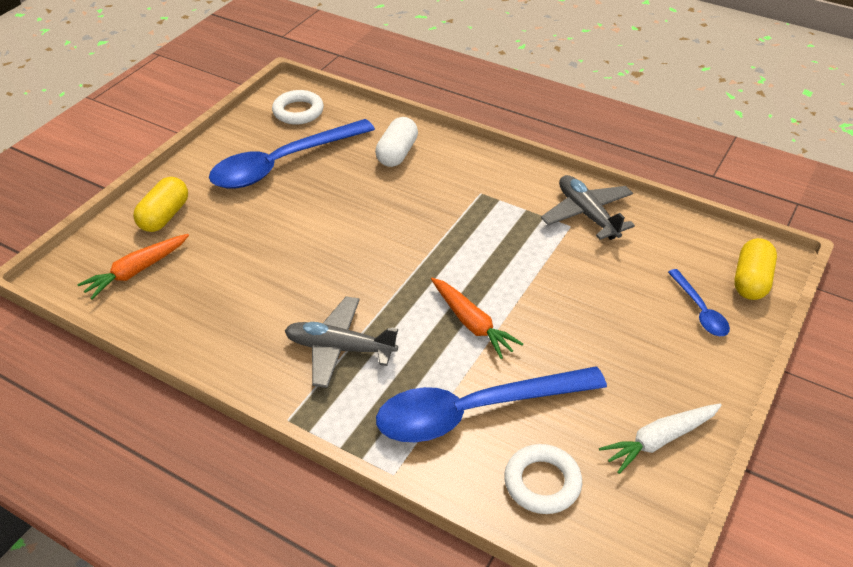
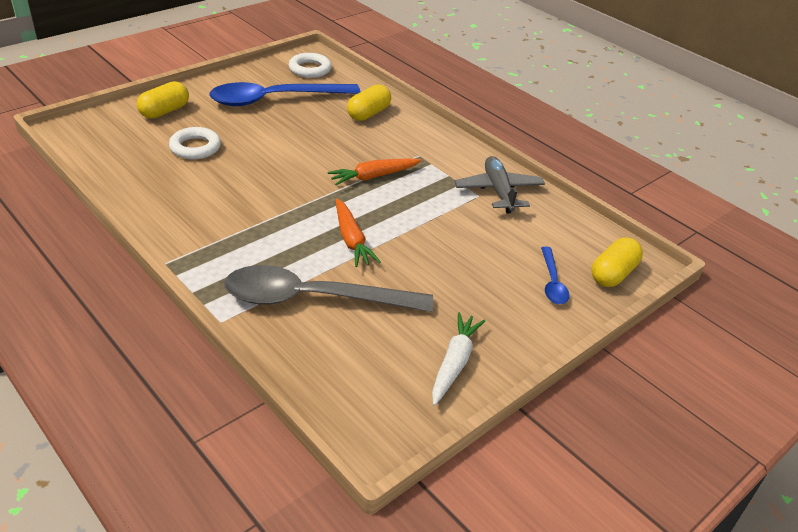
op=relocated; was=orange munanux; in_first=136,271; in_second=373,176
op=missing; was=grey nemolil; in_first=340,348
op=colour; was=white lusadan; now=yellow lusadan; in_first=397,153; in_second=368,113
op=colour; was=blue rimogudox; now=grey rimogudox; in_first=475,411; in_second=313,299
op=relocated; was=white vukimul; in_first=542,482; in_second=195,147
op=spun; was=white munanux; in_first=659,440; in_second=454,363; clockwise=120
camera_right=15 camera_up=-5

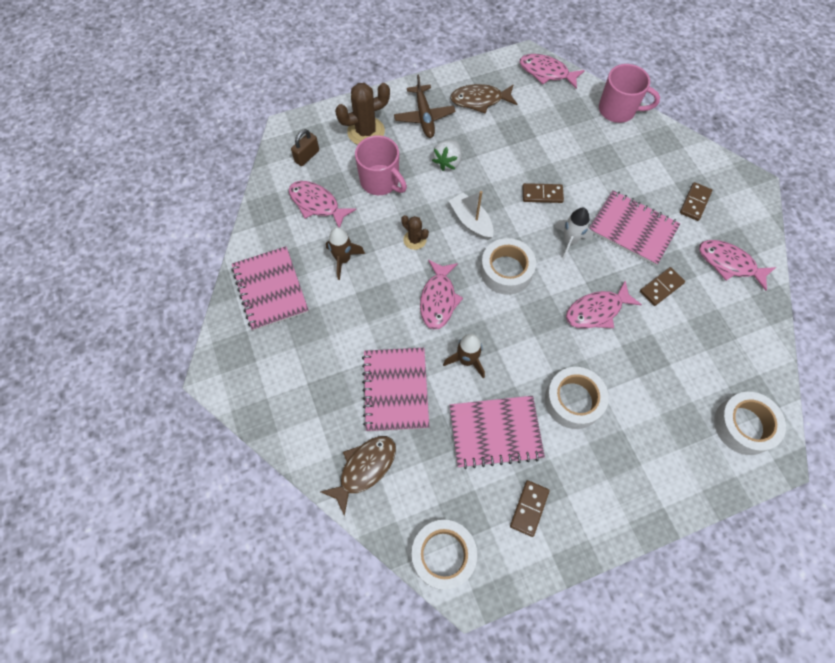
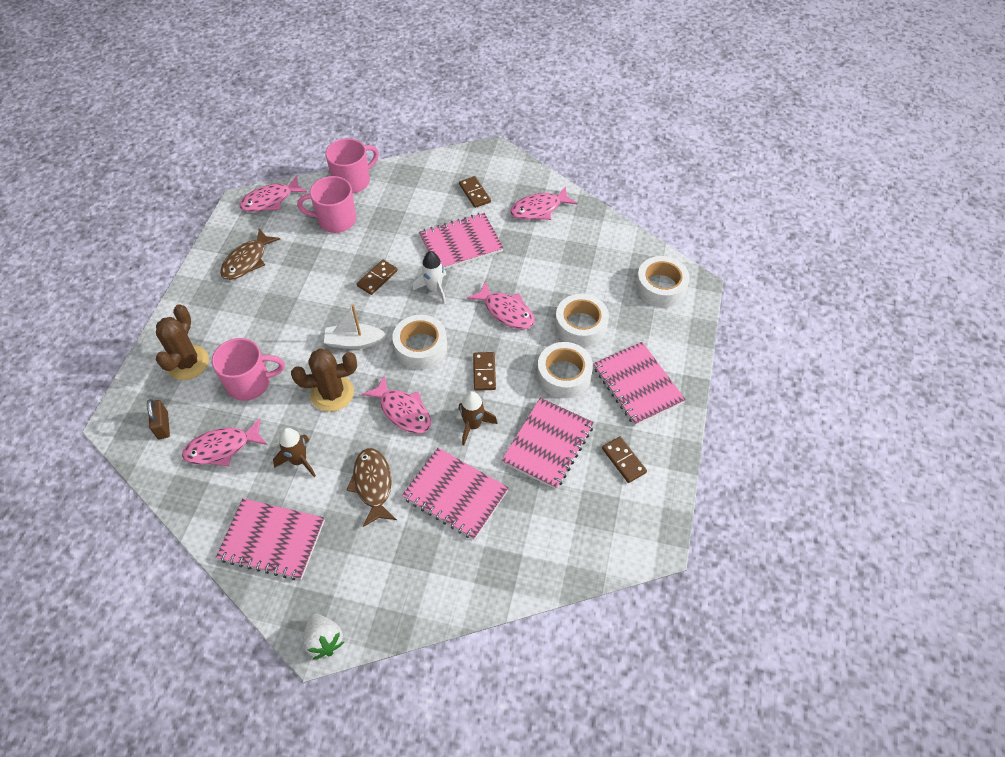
op=relocated; was=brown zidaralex; in_first=364,468; in_second=373,484
op=missing; was=brown nemolil; in_first=424,116
op=size; was=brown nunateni; in_first=415,240; in_second=332,393; ratio=1.76
op=relocated; was=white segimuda; in_first=443,555; in_second=580,326
op=relocated; was=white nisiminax; in_first=447,162; in_second=324,640
op=spun; was=pink zidaralex; in_first=597,311; in_second=506,311; clockwise=-60
op=relocated; was=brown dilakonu; in_first=661,287; in_second=484,372
op=appeared; now=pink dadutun; in_second=336,220
op=appeared; now=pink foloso; in_second=637,385
camera_right=-55 camera_up=-10

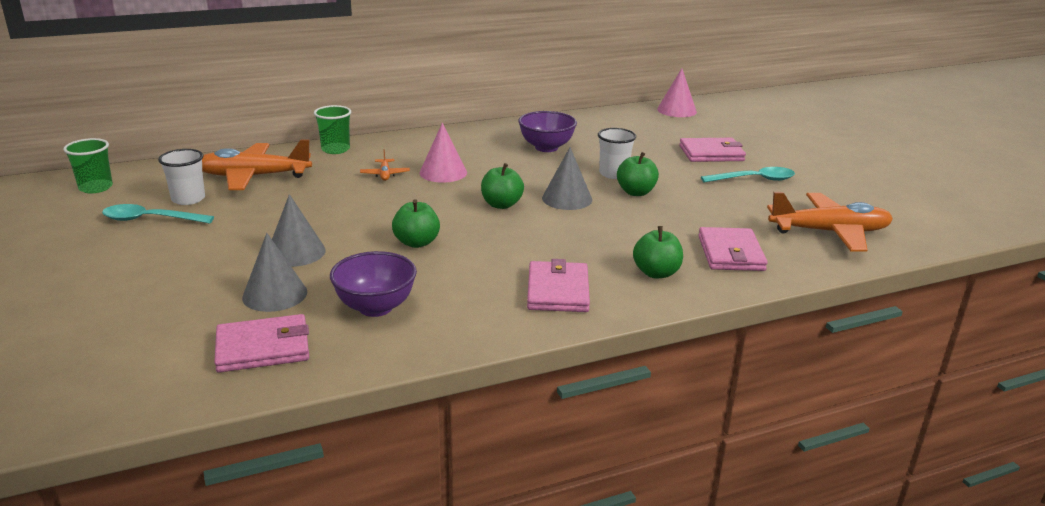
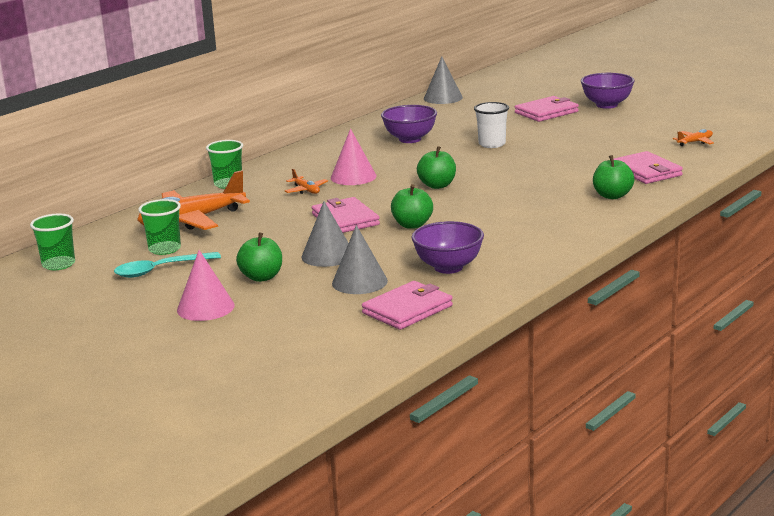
op=colour; was=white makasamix; now=green makasamix; in_first=188,199; in_second=164,249
op=relocated; was=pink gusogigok; in_first=557,291; in_second=345,219
op=relocated; was=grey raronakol; in_first=567,199; in_second=443,98
op=relocated; was=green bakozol; in_first=636,192; in_second=261,277
op=relocated; was=pink raronakol; in_first=676,110; in_second=205,308
op=missing; was=turquoise rimogudox; in_first=754,180
op=size; was=orange nemolil; in_first=829,232; in_second=695,142; ratio=0.44
op=appeared; now=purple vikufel; in_second=607,105
camera_right=-25 camera_up=-5

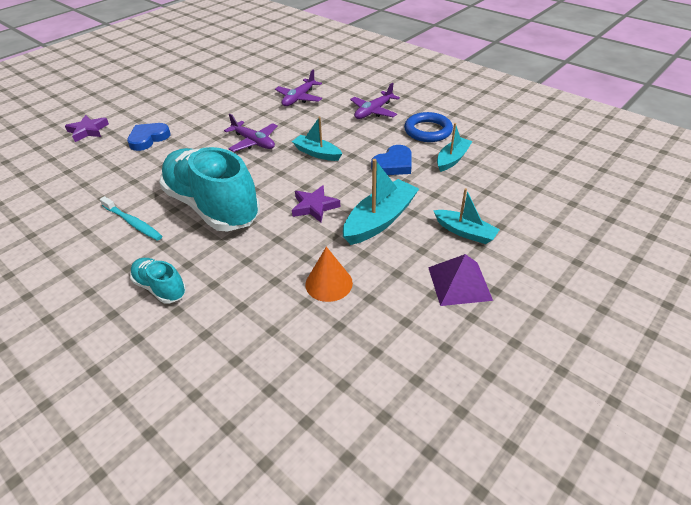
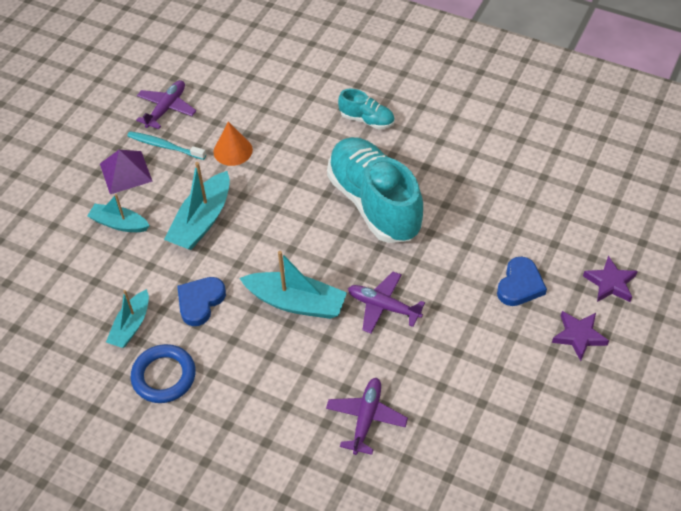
op=relocated; was=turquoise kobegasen; in_first=133,223; in_second=165,146
op=spun; was=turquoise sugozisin; in_first=212,206; in_second=374,203; clockwise=-150
op=size; was=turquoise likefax; in_first=317,153; in_second=296,302; ratio=1.57
op=relocated; was=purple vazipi; in_first=314,206; in_second=578,336
op=relocated; was=purple nemolil; in_first=373,111; in_second=167,108
camera_right=165 camera_up=10

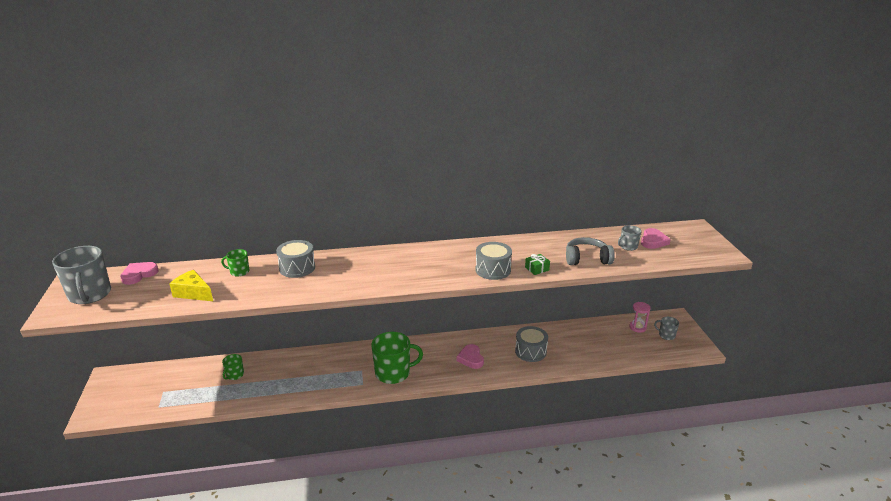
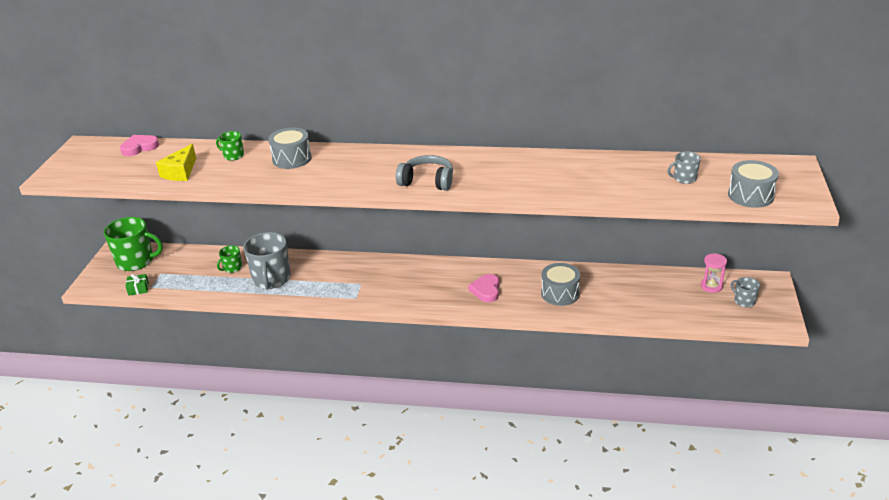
op=relocated; was=grey dadutun; in_first=90,294; in_second=271,279
op=spun; was=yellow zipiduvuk; in_first=193,293; in_second=180,172; clockwise=-120
op=relocated; was=green dadutun; in_first=393,373; in_second=136,261
op=relocated; was=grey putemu; in_first=493,270; in_second=750,195
op=relocated; was=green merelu; in_first=537,269; in_second=138,289
op=relocated; was=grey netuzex; in_first=587,259; in_second=427,181
op=missing; was=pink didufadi; in_first=653,241
camera_right=20 camera_up=5

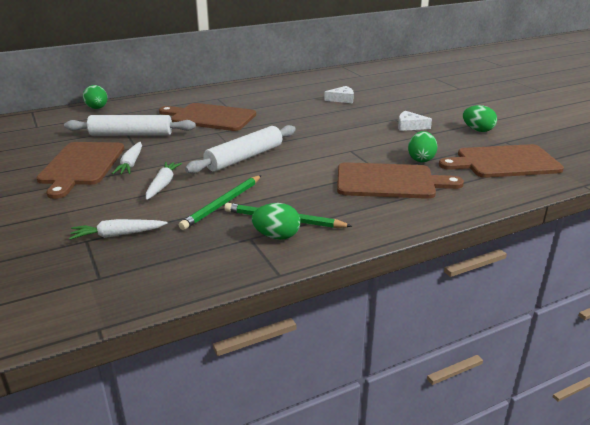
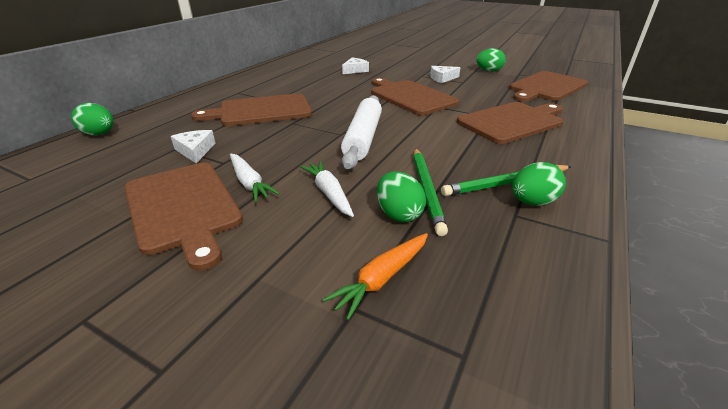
op=exchanged; was=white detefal; now=white zipiduvuk; in_first=131,134; in_second=195,150
op=colour; was=white munanux; now=orange munanux; in_first=117,235; in_second=382,278
op=relocated; was=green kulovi; in_first=421,159; in_second=398,214
op=appeared; now=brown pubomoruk; in_second=410,96
camera_right=-35 camera_up=5

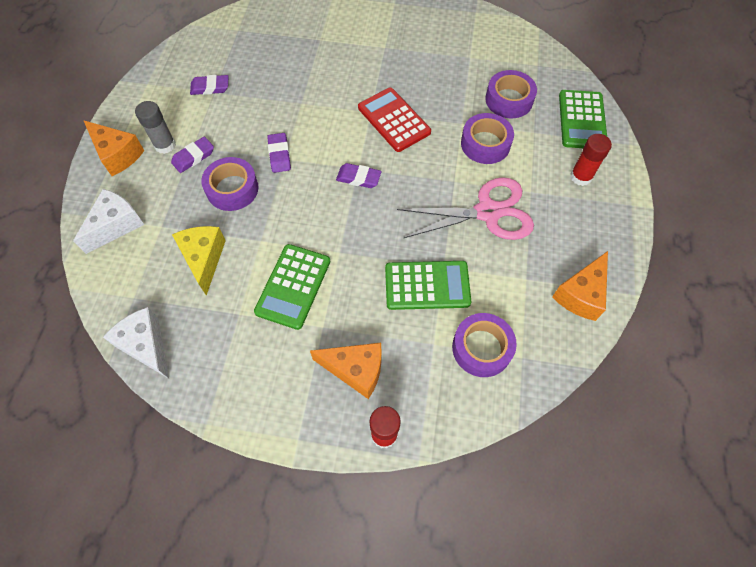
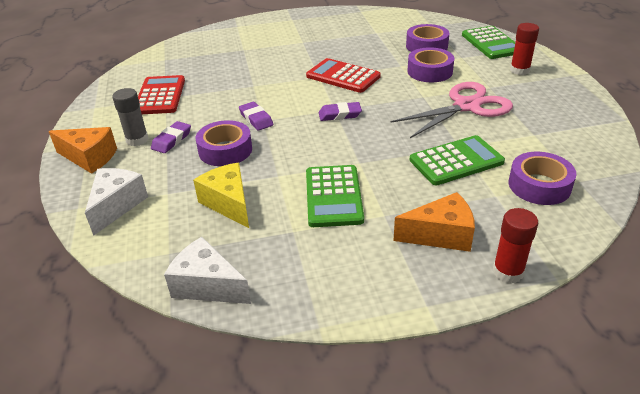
op=exchanged; was=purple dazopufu; now=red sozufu; in_first=210,87; in_second=160,96
op=missing; was=orange zipiduvuk; in_first=581,294
camera_right=-20 camera_up=-25

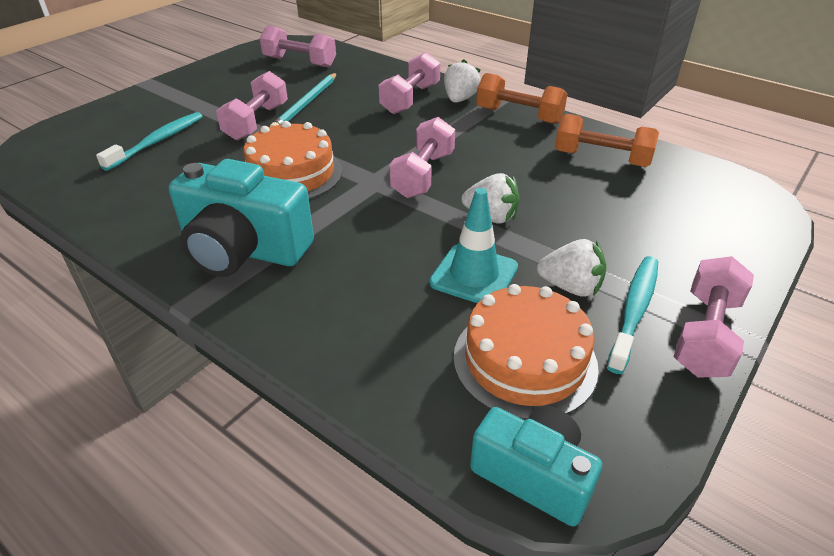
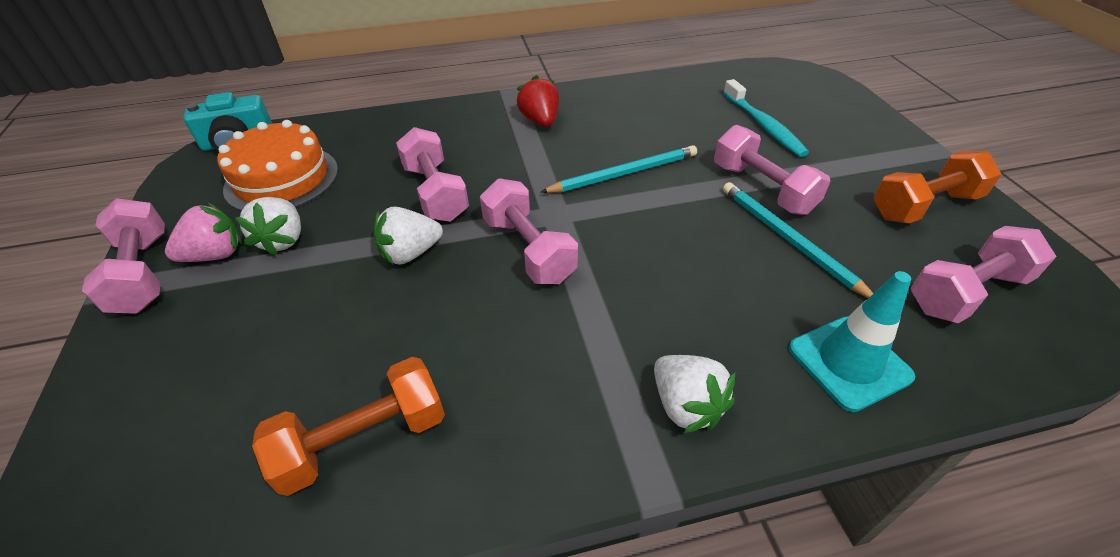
op=exchanged; was=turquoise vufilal; now=red nisiminax; in_first=243,250; in_second=540,121
op=exchanged; was=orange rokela; now=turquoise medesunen; in_first=292,174; in_second=624,173
op=relocated; was=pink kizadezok; in_first=410,99; in_second=435,193
op=relocated; was=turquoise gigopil; in_first=474,275; in_second=849,362
op=relocated; was=orange kizadezok; in_first=519,116; in_second=924,206
op=spun; was=white nisiminax; in_first=570,287; in_second=283,240; clockwise=-60
op=exchanged; was=turquoise kobegasen; now=pink nisiminax; in_first=634,311; in_second=215,255
camera_right=130 camera_up=5

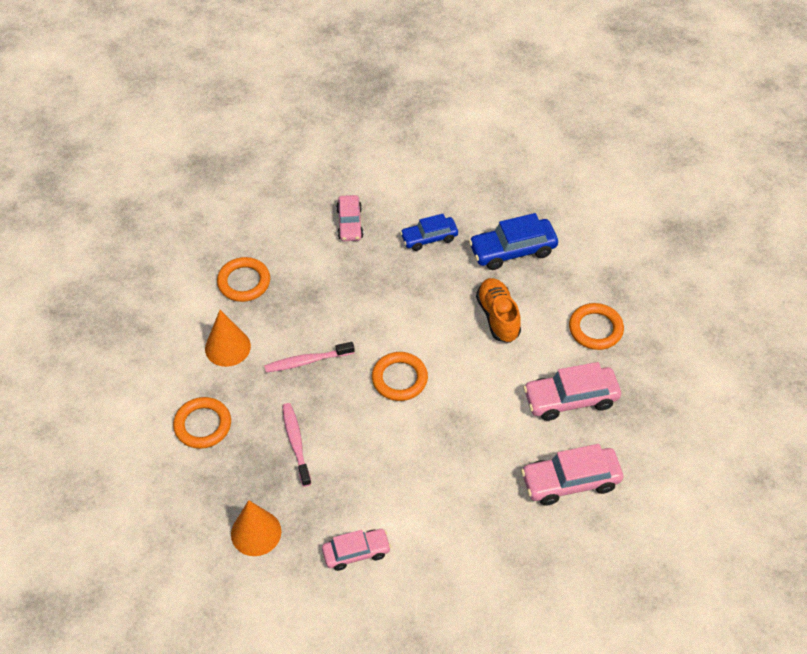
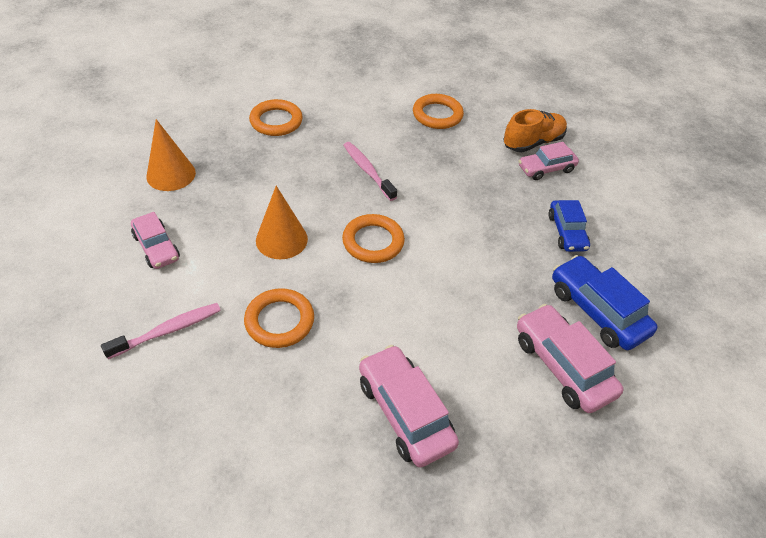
op=relocated; was=orange raronakol; in_first=227,347; in_second=281,239
op=relocated; was=pink kobegasen; in_first=296,443; in_second=168,330
op=spun; was=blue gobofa; in_first=429,238; in_second=567,232; clockwise=-150
op=relocated; was=orange sugozisin; in_first=498,317; in_second=533,142
op=relocated; was=pink gobofa; in_first=570,481; in_second=562,366
op=relocated; was=orange vukimul; in_first=595,329; in_second=279,321
camera_right=70 camera_up=-5

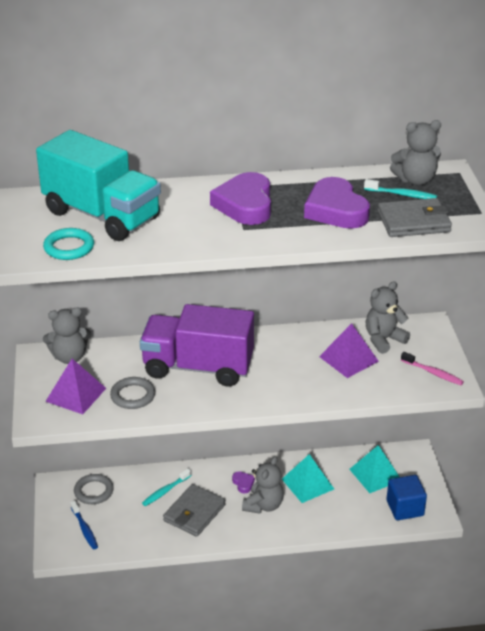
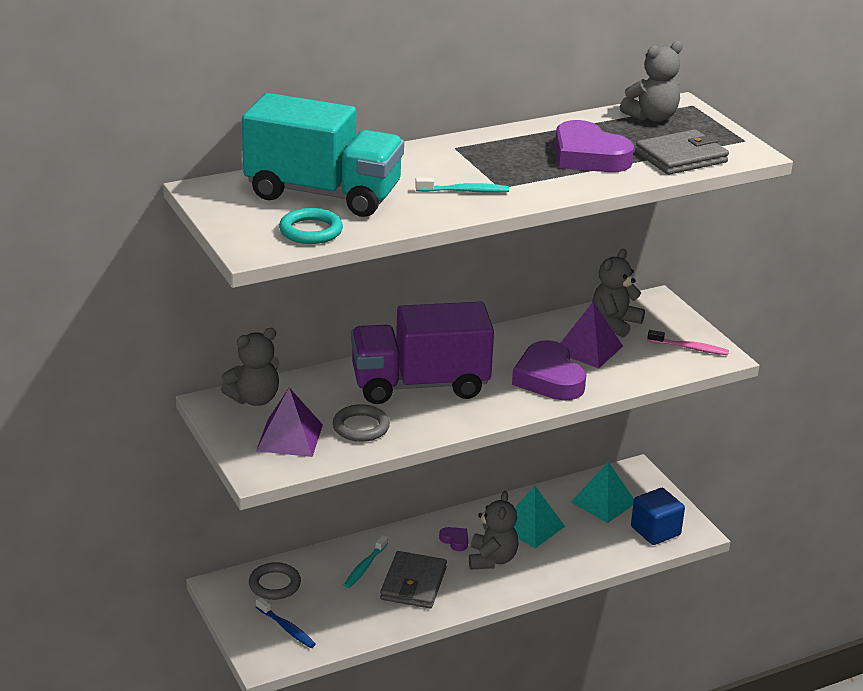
op=relocated; was=purple didufadi; in_first=245,205; in_second=549,378
op=relocated; was=turquoise kobegasen; in_first=402,194; in_second=465,191
camera_right=-20 camera_up=-5

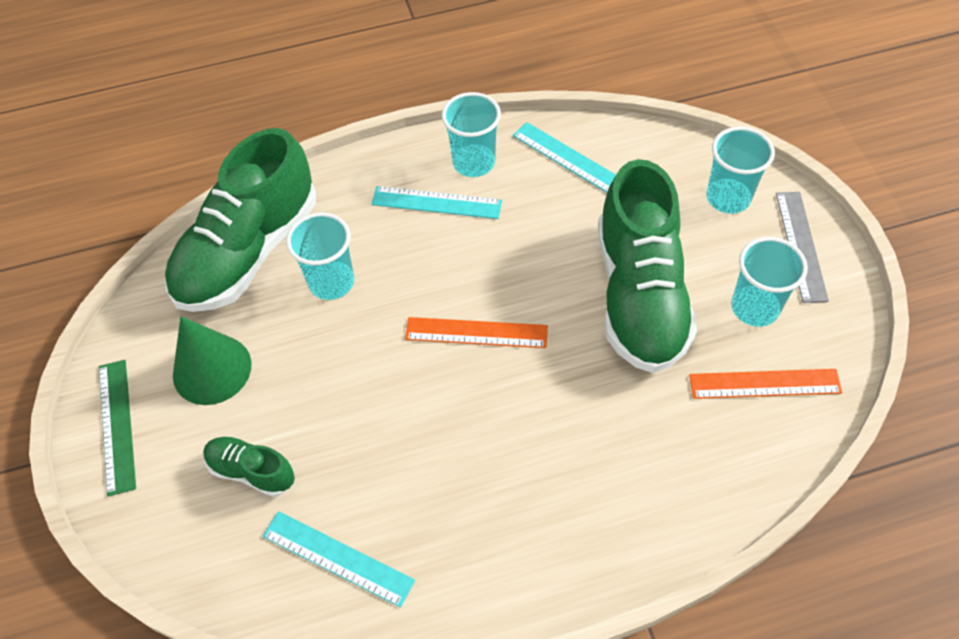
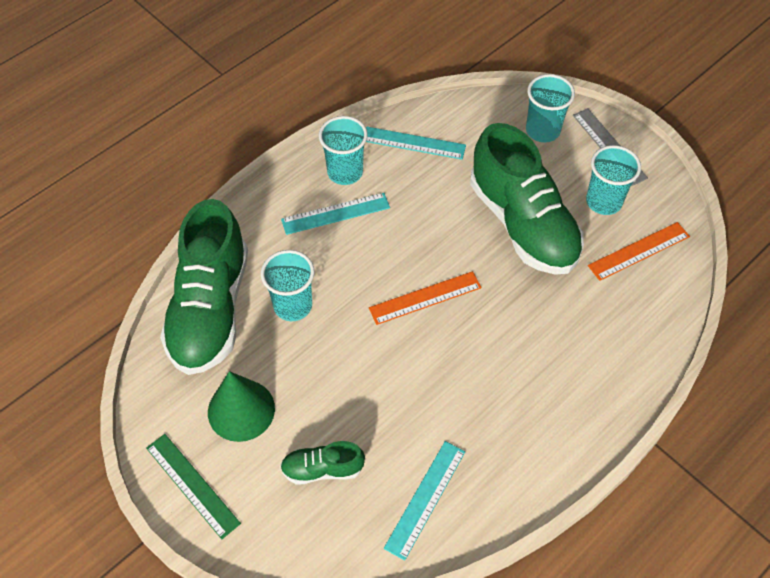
op=spun; was=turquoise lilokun; in_first=337,558; in_second=425,499; clockwise=-60
camera_right=-30 camera_up=0

